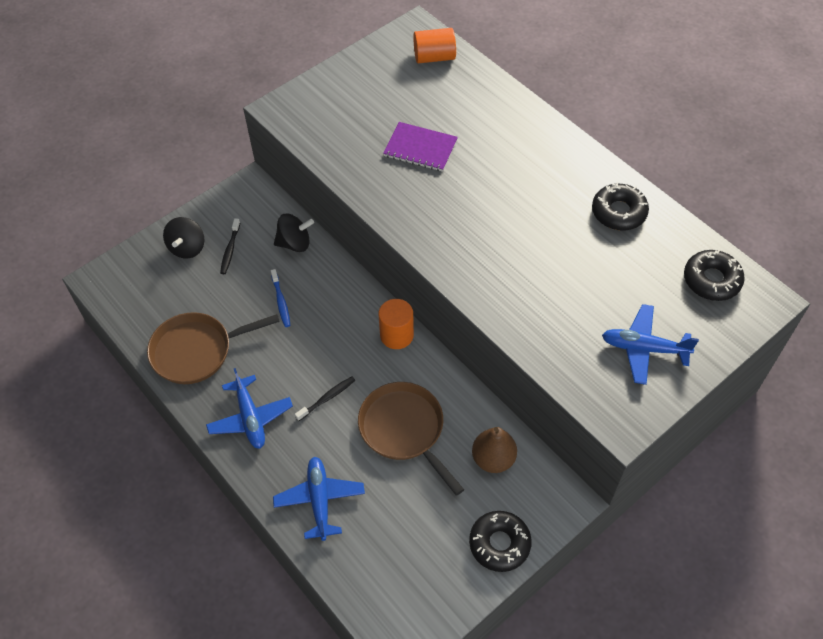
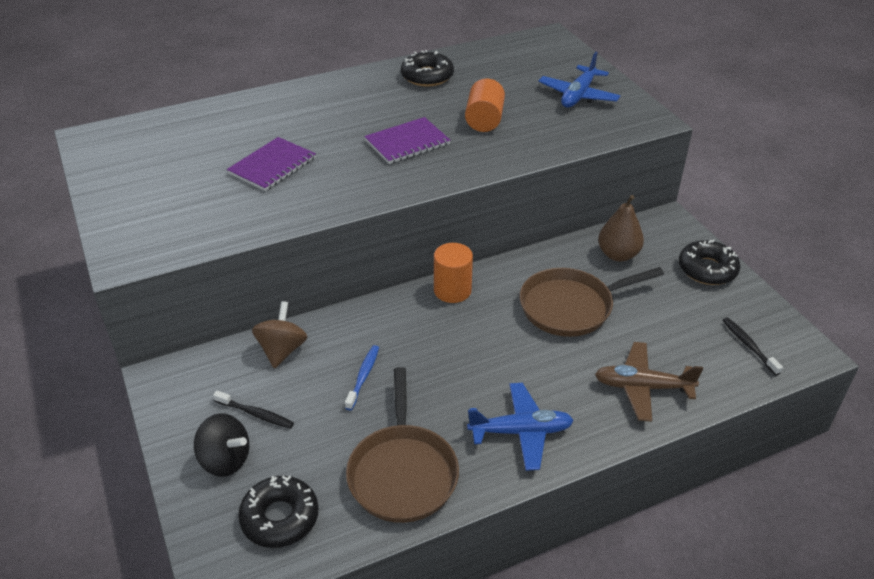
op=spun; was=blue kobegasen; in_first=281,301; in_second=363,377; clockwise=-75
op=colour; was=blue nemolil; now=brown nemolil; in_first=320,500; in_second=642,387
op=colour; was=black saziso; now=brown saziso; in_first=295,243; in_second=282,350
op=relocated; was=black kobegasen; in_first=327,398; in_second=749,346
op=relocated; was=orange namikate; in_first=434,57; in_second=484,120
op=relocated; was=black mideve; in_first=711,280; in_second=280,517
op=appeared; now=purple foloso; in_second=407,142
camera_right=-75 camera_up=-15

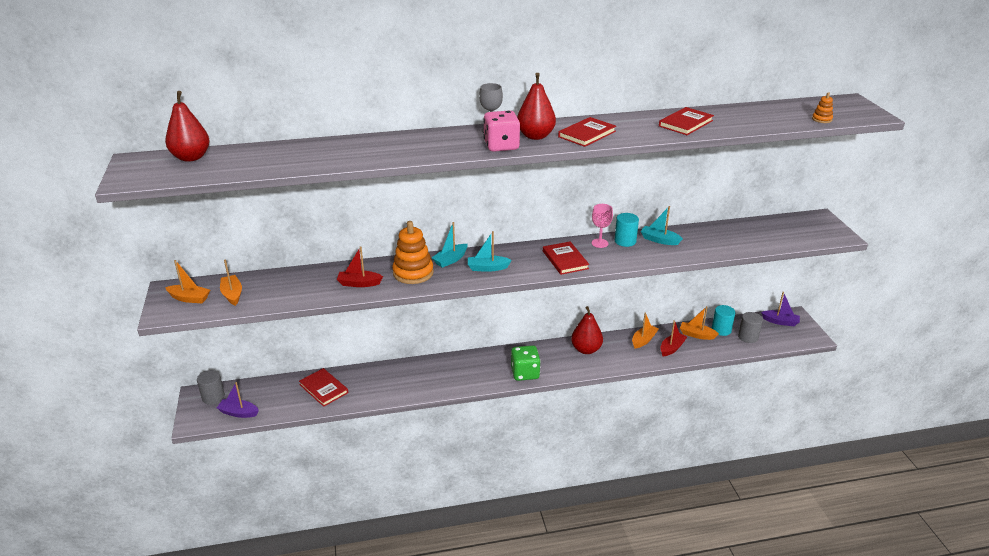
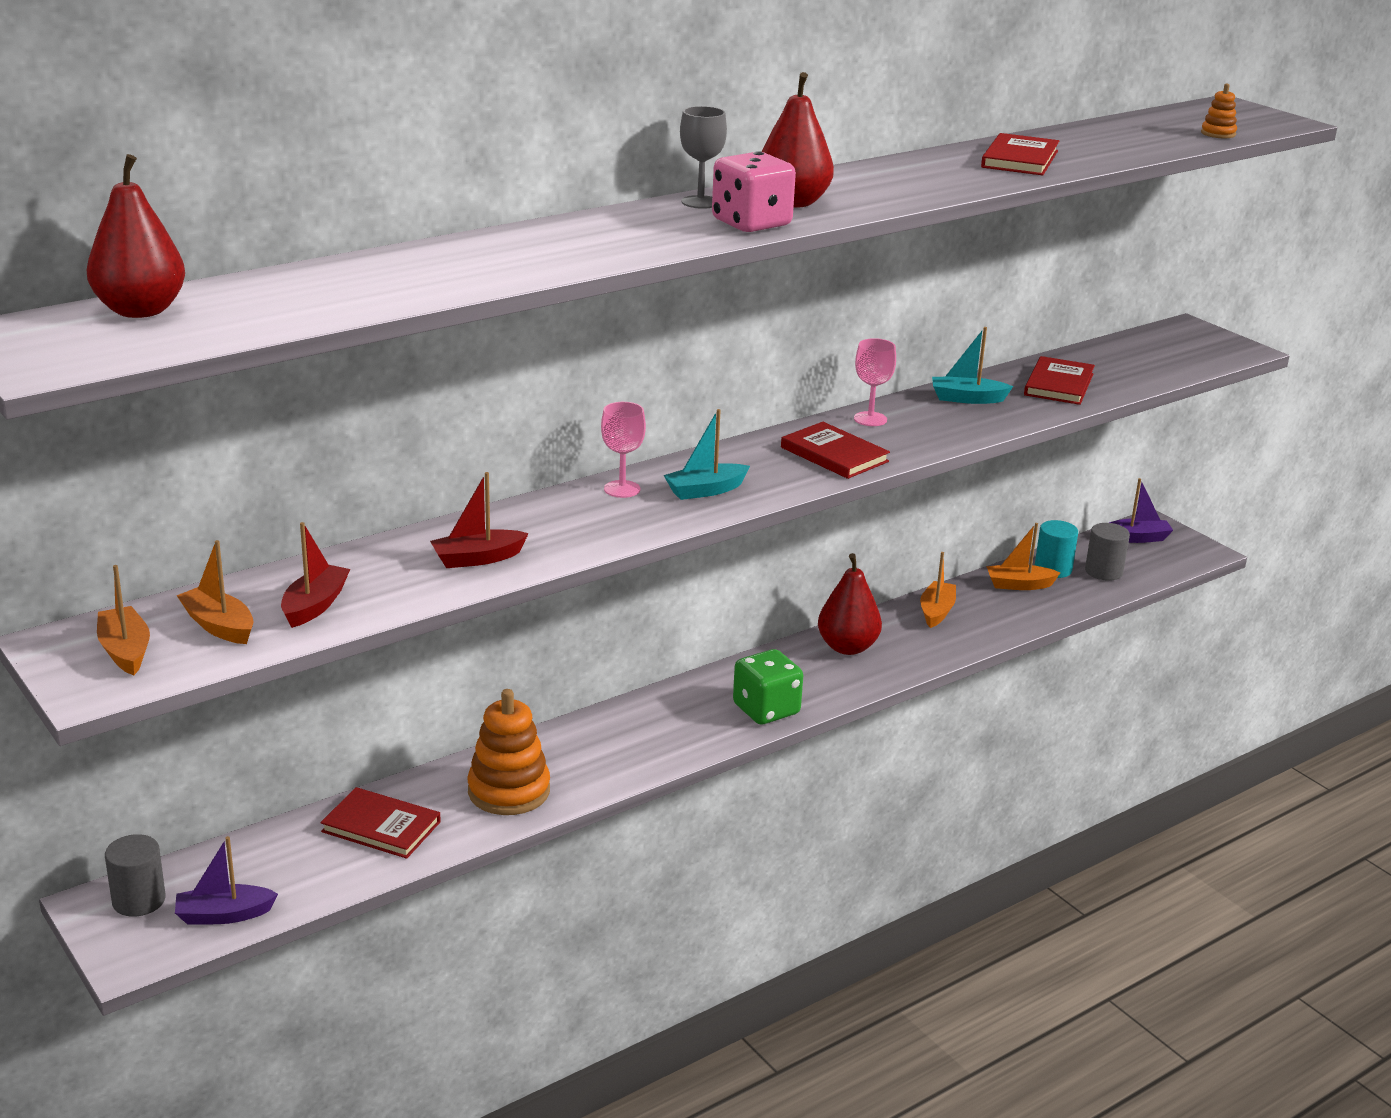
op=spun; was=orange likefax; in_first=189,298; in_second=125,651; clockwise=-105
op=relocated; was=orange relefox; in_first=413,273; in_second=509,791
op=exchanged; was=turquoise likefax; now=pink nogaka; in_first=450,260; in_second=622,489
op=relocated; was=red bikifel; in_first=587,134; in_second=1059,384
op=missing; was=turquoise namikate; in_first=625,241
op=relocated; was=red likefax; in_first=672,348; in_second=315,605
camera_right=-25 camera_up=-5

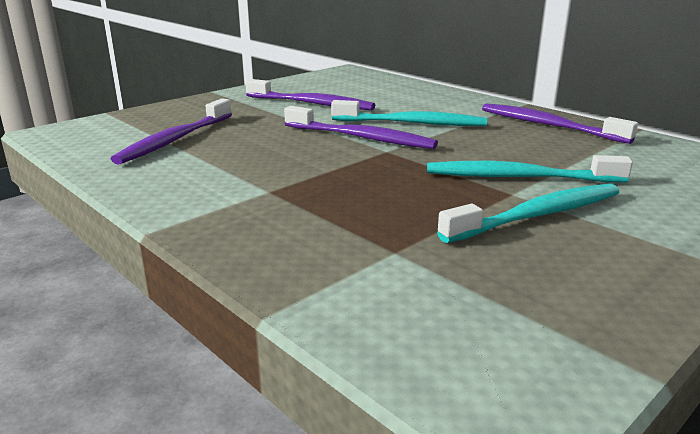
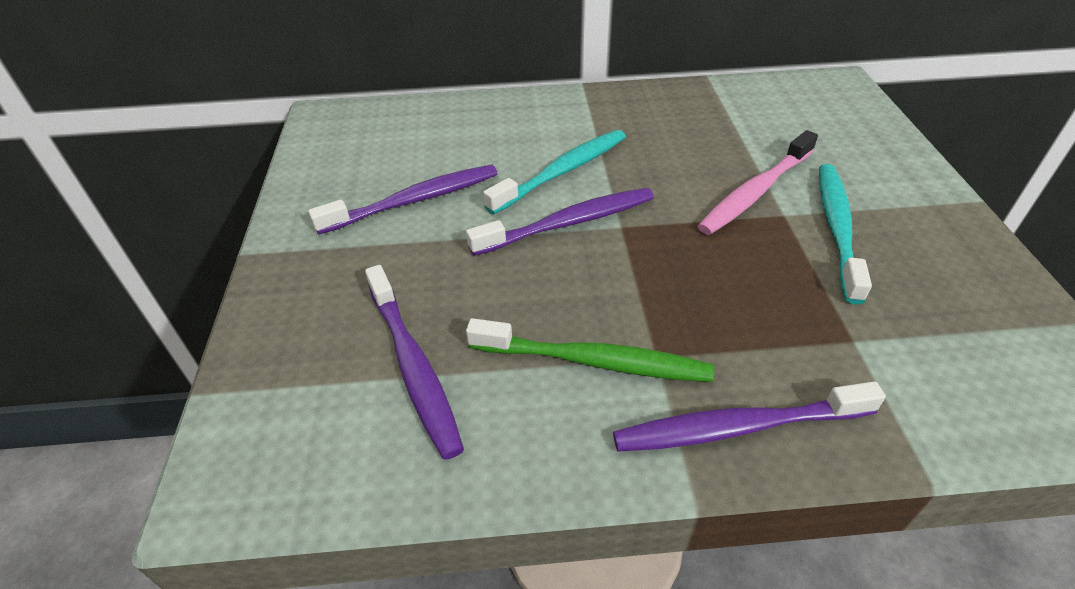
op=colour; was=turquoise kobegasen; now=pink kobegasen; in_first=519,177; in_second=755,192
op=relocated; was=purple kobegasen; in_first=548,125; in_second=738,427
op=appeared; now=green kobegasen; in_second=594,361
camera_right=-50 camera_up=20

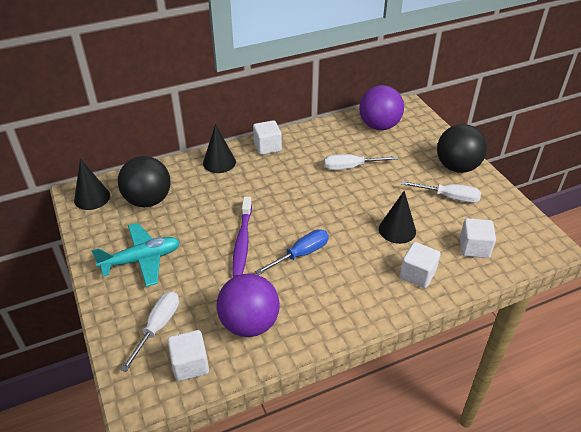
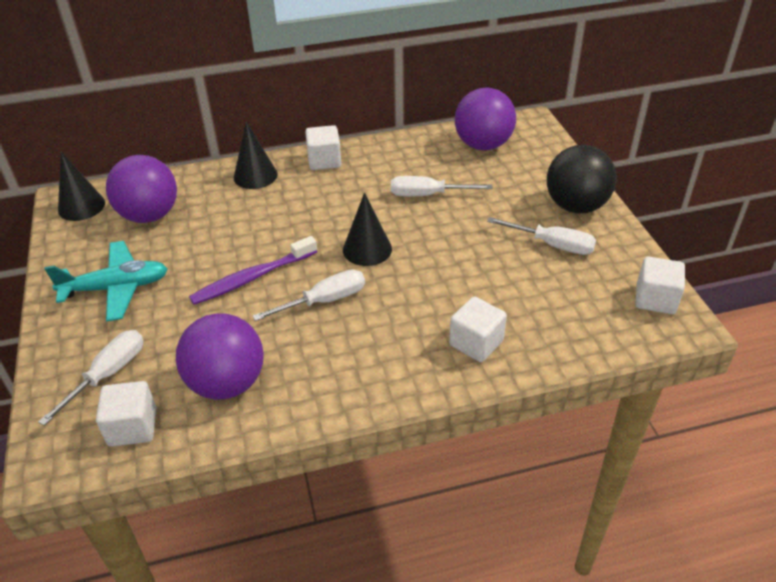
op=colour; was=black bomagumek; now=purple bomagumek; in_first=148,200; in_second=150,215
op=spun; was=purple kobegasen; in_first=242,242; in_second=252,278; clockwise=45
op=colour; was=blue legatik; now=white legatik; in_first=301,254; in_second=324,301
op=relocated; was=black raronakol; in_first=397,230; in_second=367,249
op=relocated; was=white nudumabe; in_first=474,247; in_second=655,299
camera_right=10 camera_up=0

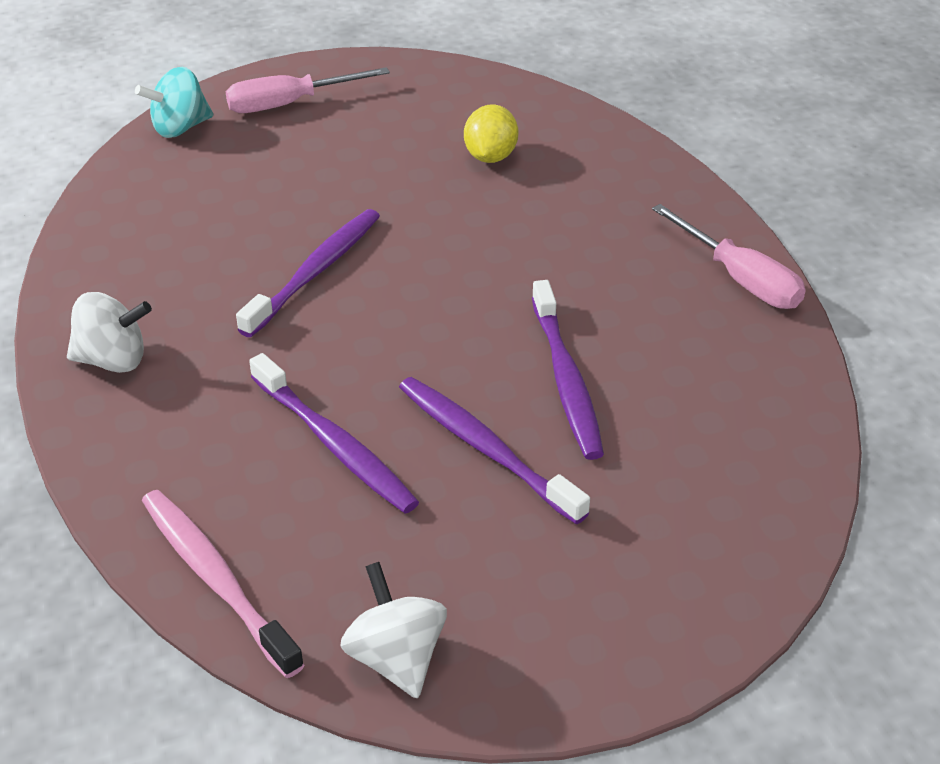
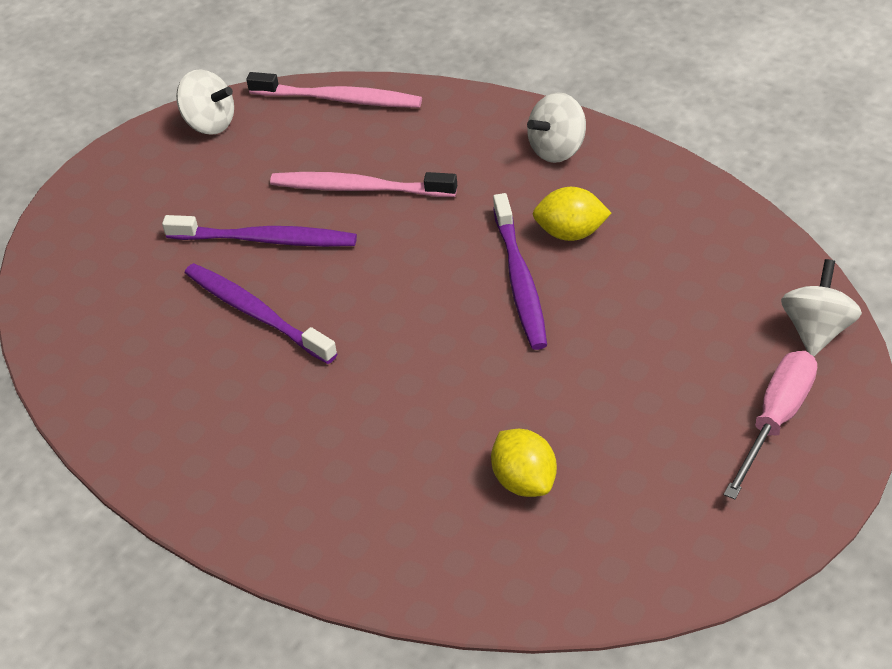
op=colour; was=turquoise saziso; now=white saziso; in_first=180,128; in_second=817,330
op=colour; was=purple kobegasen; now=pink kobegasen; in_first=335,445; in_second=358,188
op=missing; was=pink legatik; in_first=739,279
op=appeared; now=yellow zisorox; in_second=571,233
camera_right=145 camera_up=5

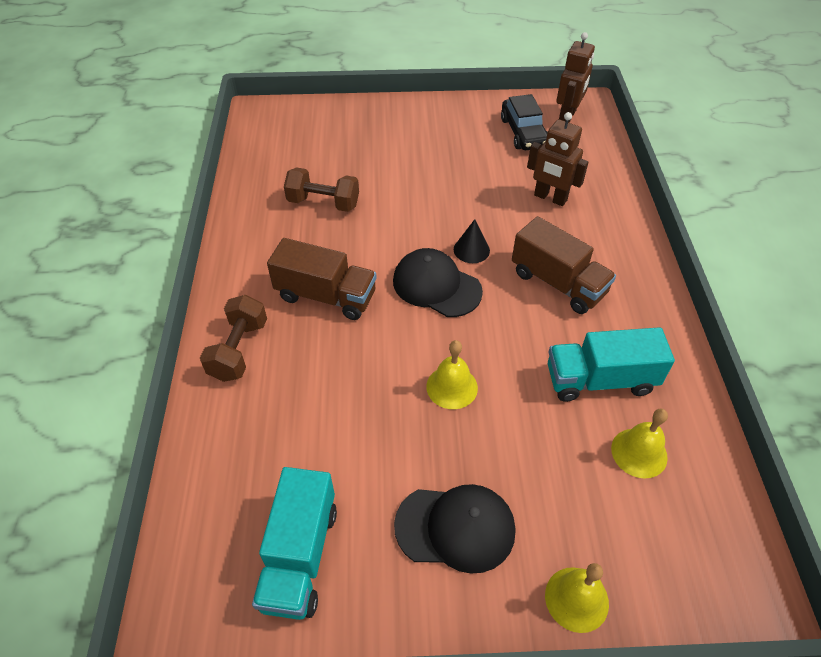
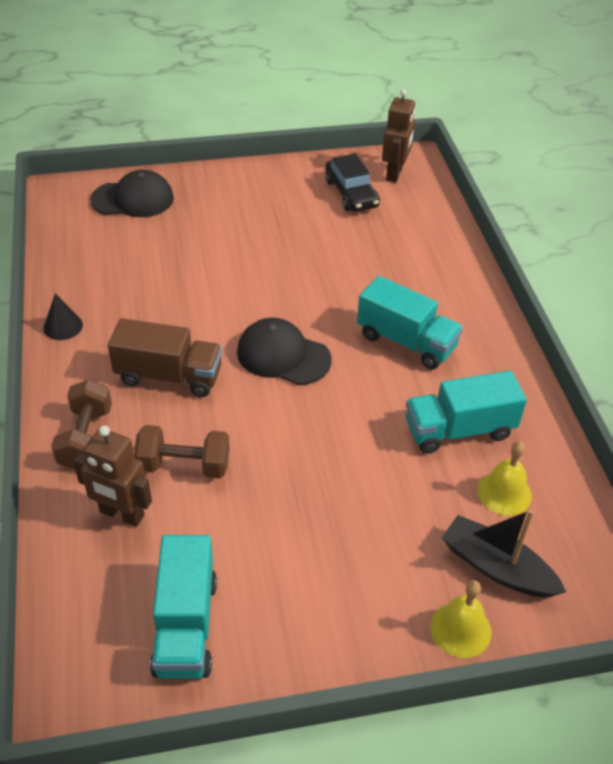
op=relocated; was=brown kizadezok; in_first=323,203; in_second=184,465
op=relocated; was=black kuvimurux; in_first=455,528; in_second=133,199
op=missing; was=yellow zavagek; in_first=452,387
op=relocated; was=black raronakol; in_first=471,250; in_second=63,326
op=colour; was=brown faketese; now=turquoise faketese; in_first=558,283; in_second=406,342
op=relocated; was=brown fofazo; in_first=550,198; in_second=121,514
op=appeared; now=black likefax; in_second=496,567
camera_right=-10 camera_up=-5

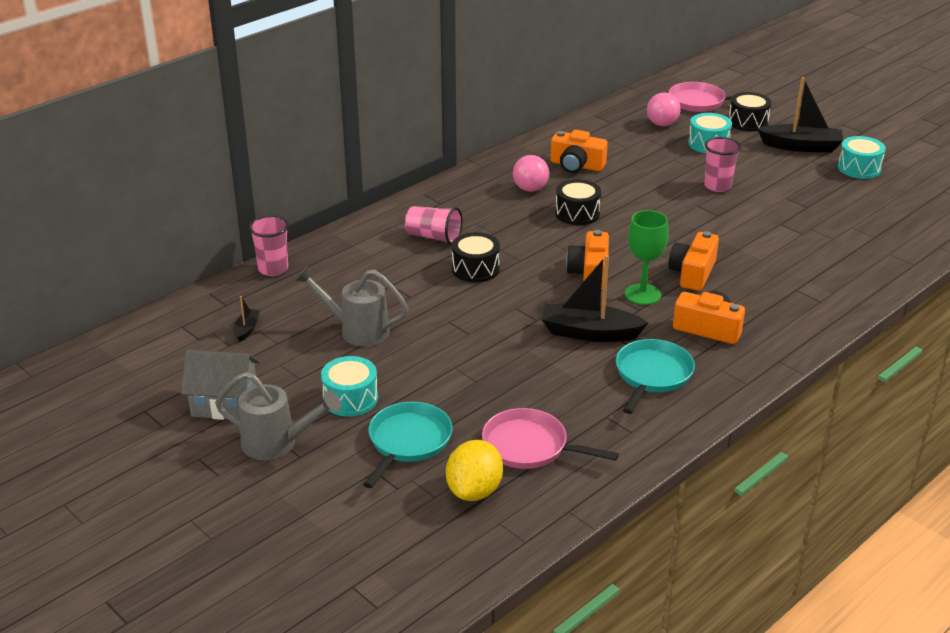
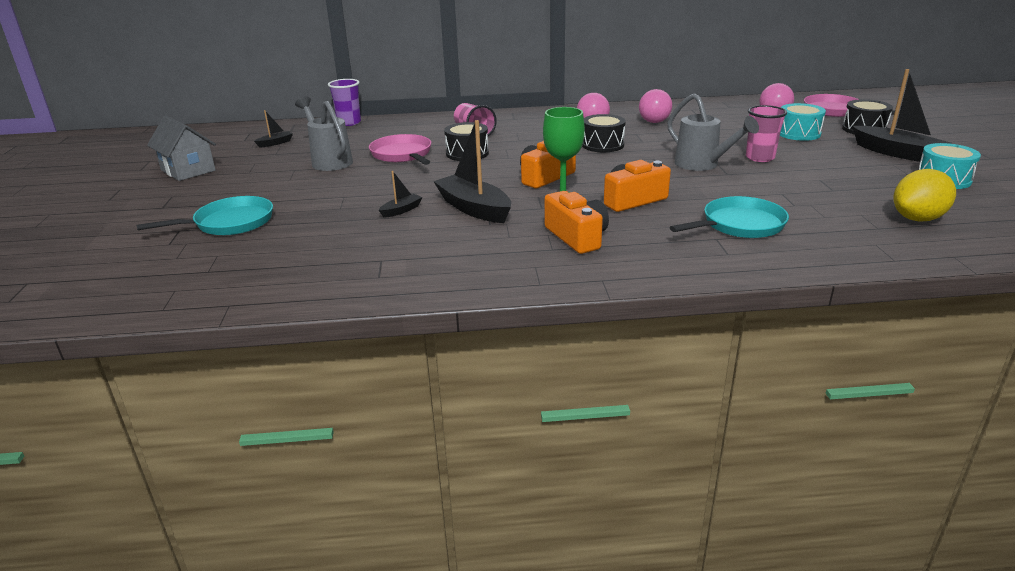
op=relocated; was=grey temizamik; in_first=277,444; in_second=702,165
op=colour; was=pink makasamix; now=purple makasamix; in_first=273,269; in_second=349,123
op=missing; was=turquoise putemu; in_first=350,399
op=relocated; was=yellow zisorox; in_first=474,491; in_second=917,219
op=relocated; was=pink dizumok; in_first=529,446; in_second=402,155
op=exchanged; was=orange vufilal; now=pink bomagumek; in_first=576,165; in_second=654,122
op=relocated; was=turquoise dizumok; in_first=652,375; in_second=739,225
op=appeared; now=black likefax; in_second=401,210
camera_right=40 camera_up=-5

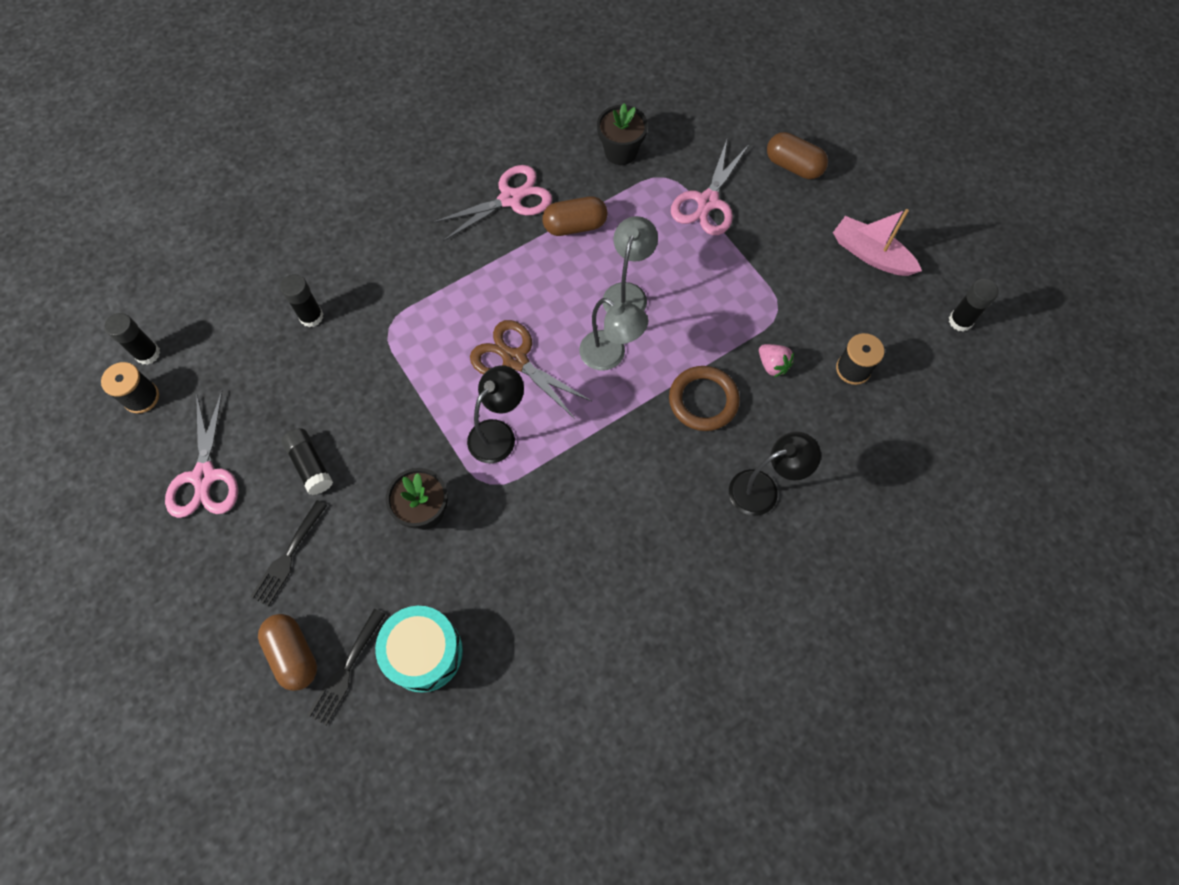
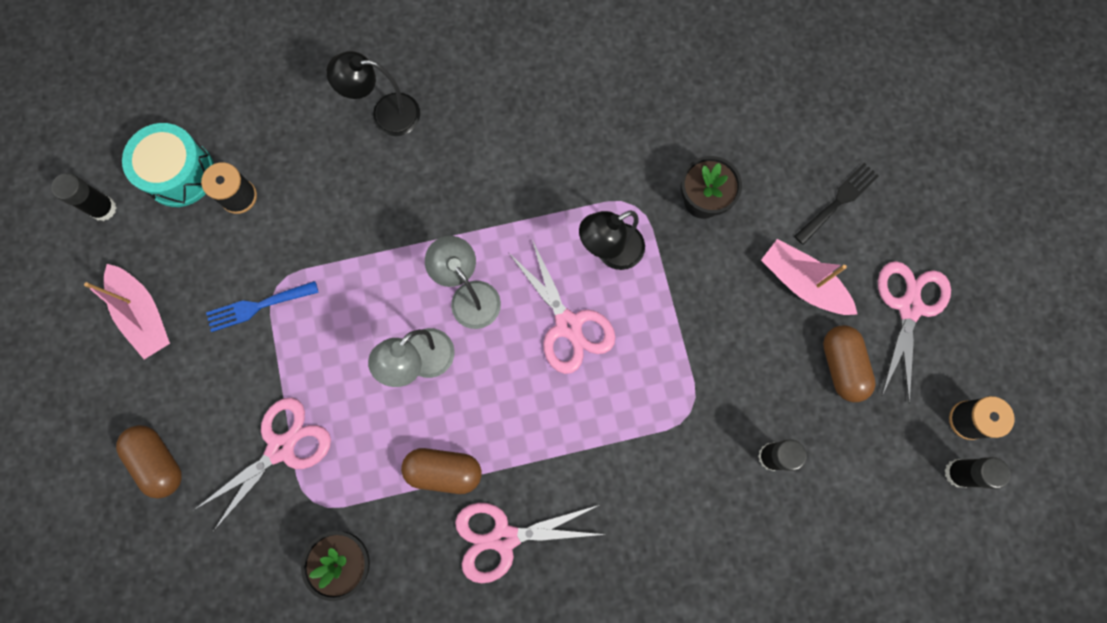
op=relocated; was=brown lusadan; in_first=293,654; in_second=842,366
op=exchanged; was=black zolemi; now=pink likefax; in_first=310,465; in_second=802,283
op=missing; was=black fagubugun; in_first=346,670
op=relocated; was=turquoise putemu; in_first=424,652; in_second=179,173
op=colour; was=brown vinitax; now=pink vinitax; in_first=515,360; in_second=568,325
op=missing; was=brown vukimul; in_first=703,400
op=missing; was=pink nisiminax; in_first=772,365
op=appeared; now=blue fagubugun; in_second=257,306
camera_right=-160 camera_up=10

